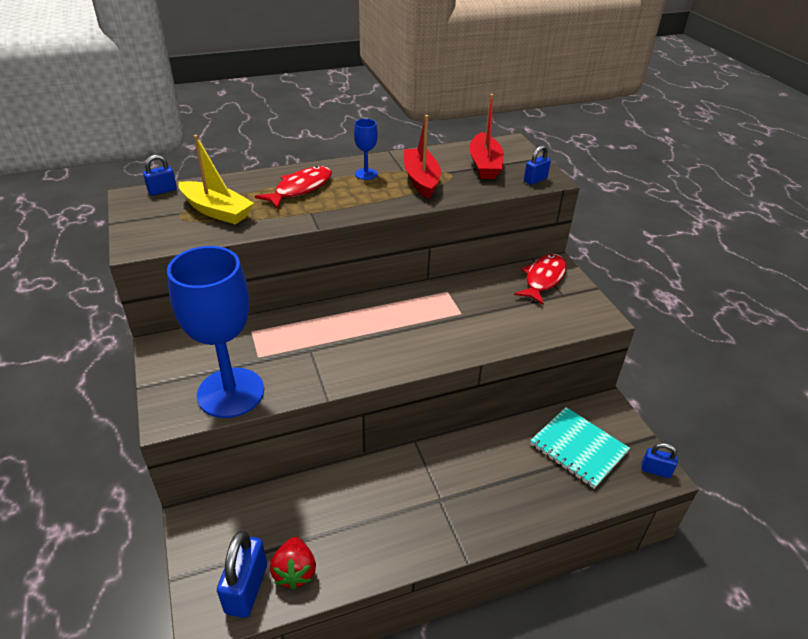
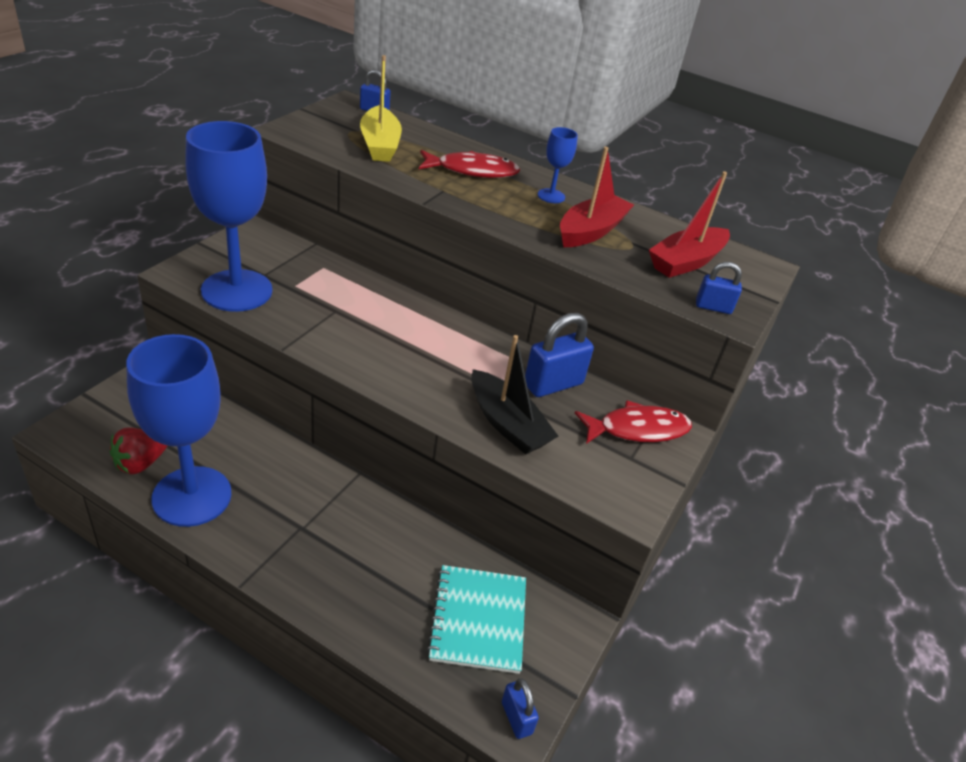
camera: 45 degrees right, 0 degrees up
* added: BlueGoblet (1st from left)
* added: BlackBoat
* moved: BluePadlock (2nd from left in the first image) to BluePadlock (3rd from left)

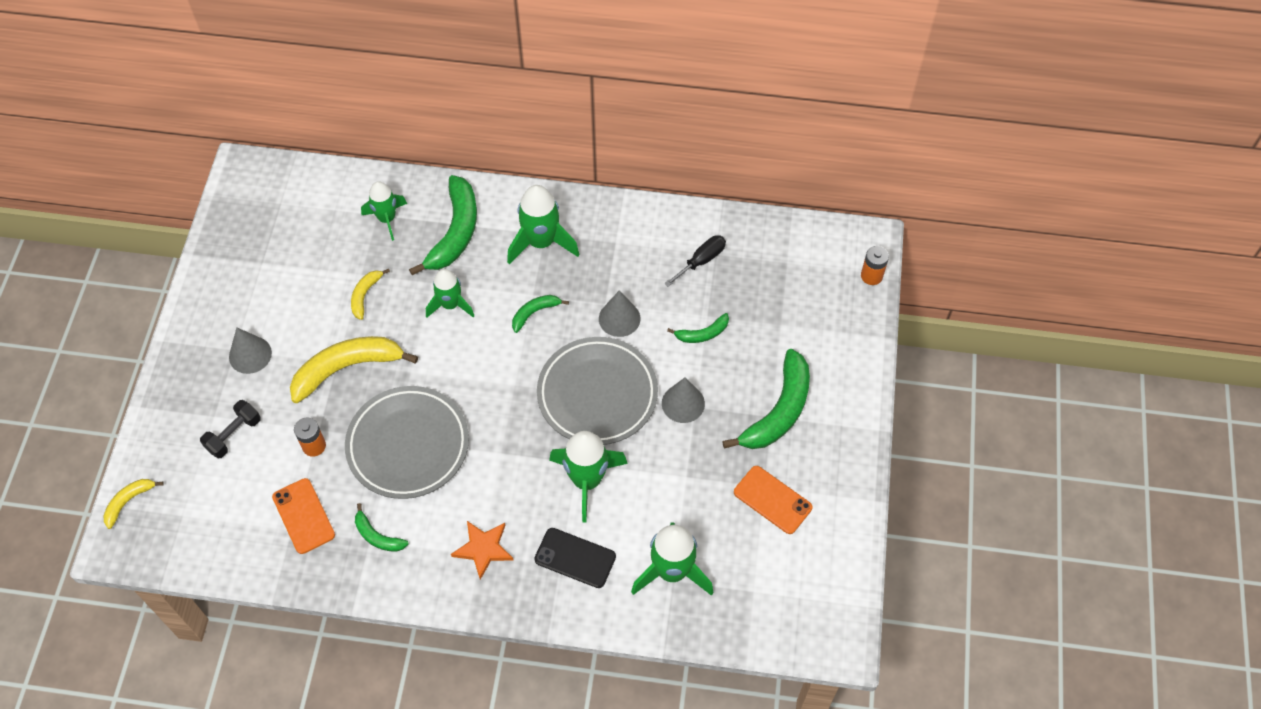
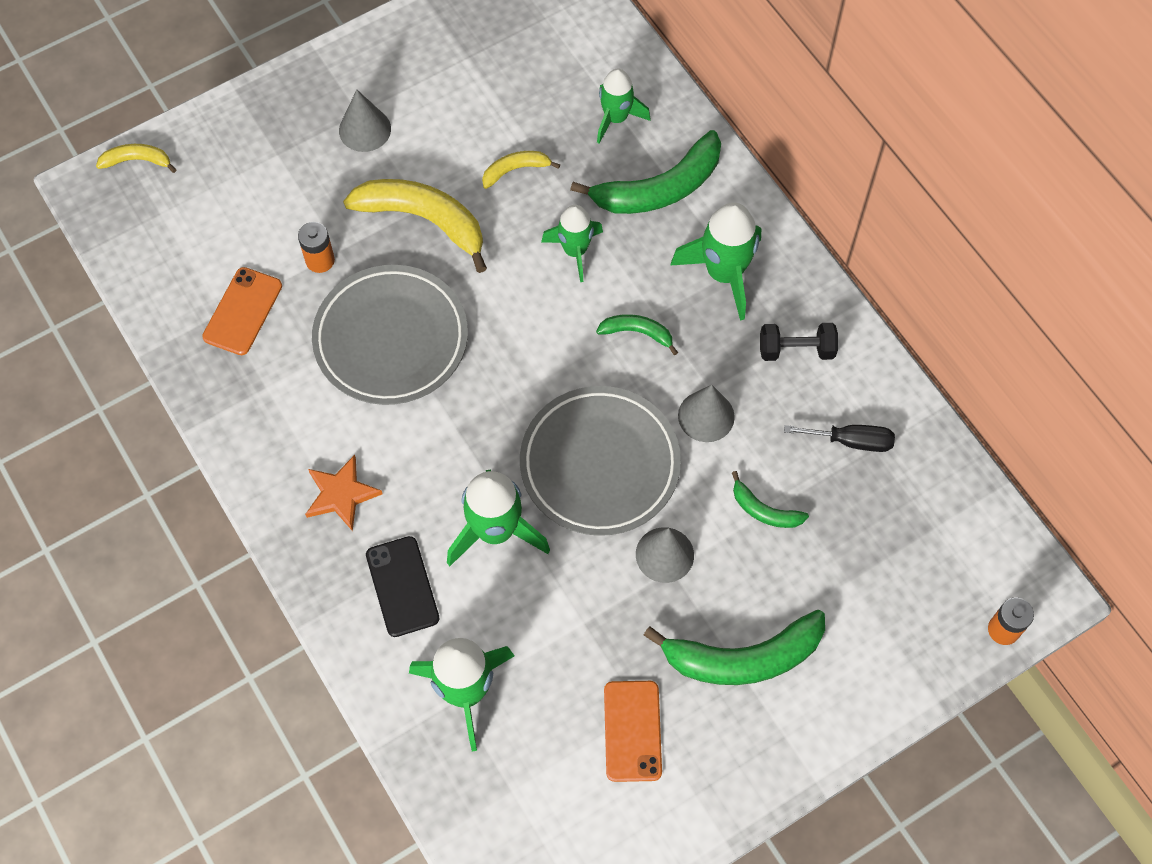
camera: 50 degrees right, 5 degrees up
* moved: BlackDumbbell
* removed: GreenBanana (1st from left)

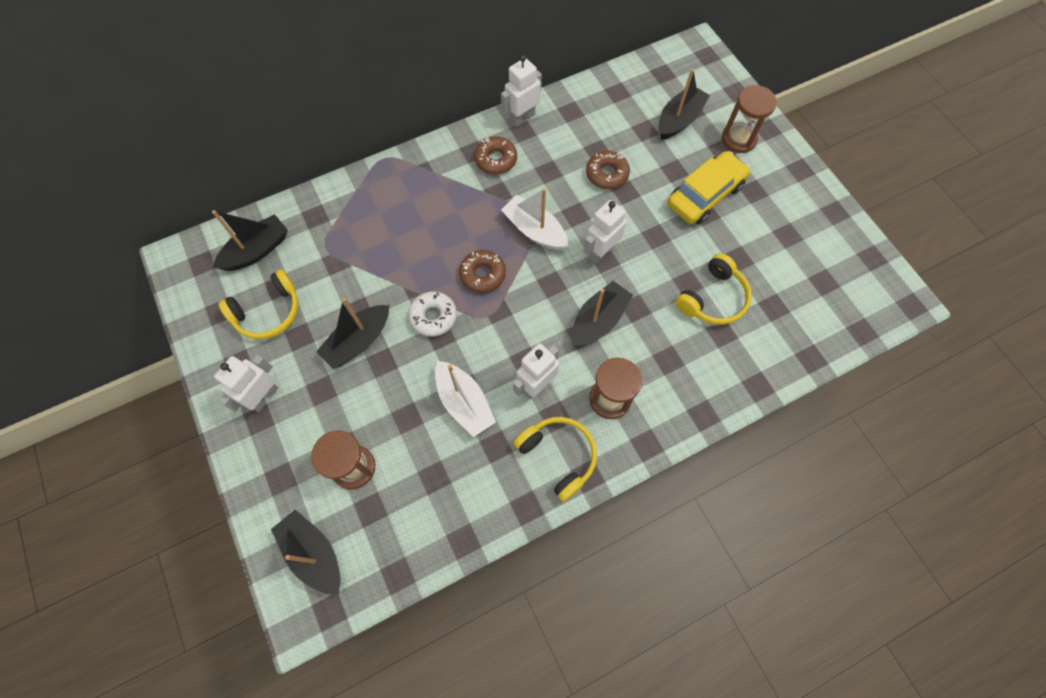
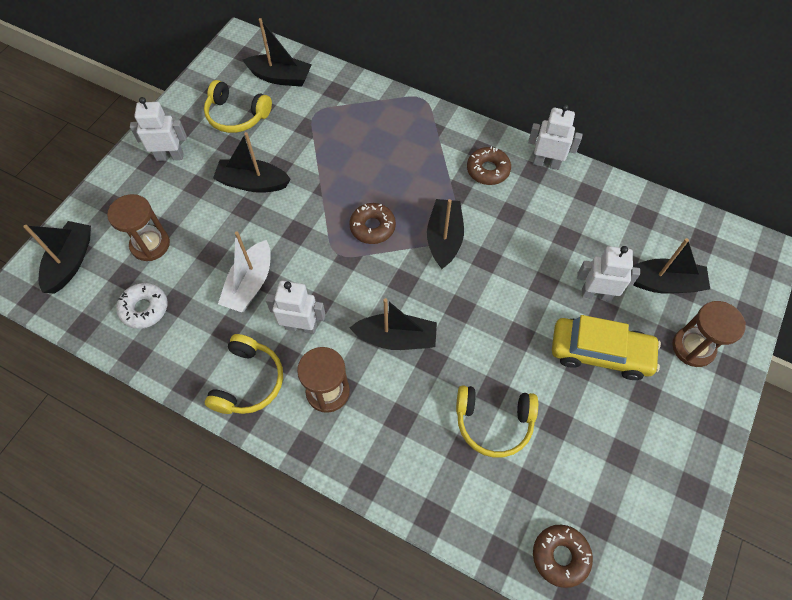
camera: 55 degrees right, 5 degrees down
* moved: WhiteDonut
* recoloured: WhiteBoat (2nd from left) to BlackBoat (5th from left)
* moved: BrownDonut (3rd from left)
* moved: WhiteRobot (4th from left)

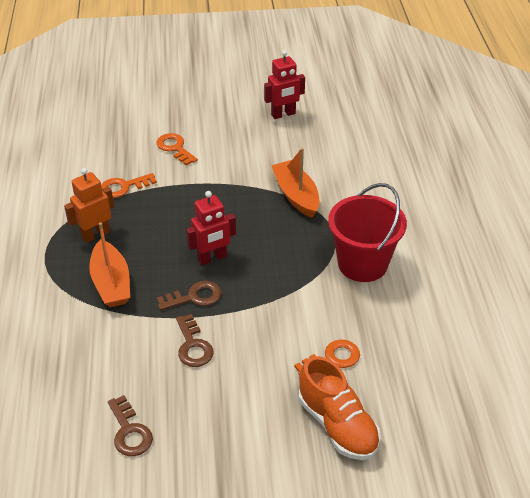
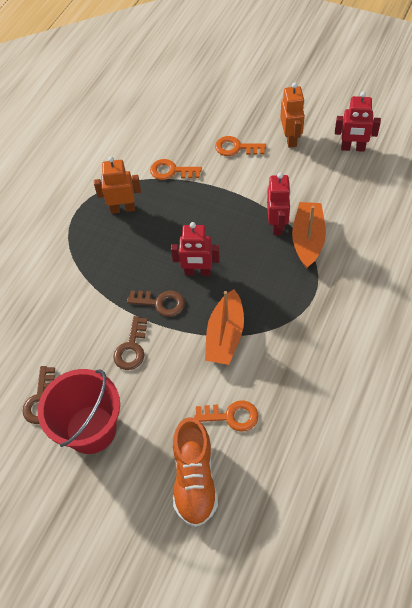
camera: 35 degrees right, 15 degrees up
* moved: RedBucket
* moved: OrangeBoat (1st from left)
* turned: OrangeKey (2nd from left in the first image) 75 degrees counterclockwise
* added: RedRobot (2nd from left)
* added: OrangeRobot (2nd from left)

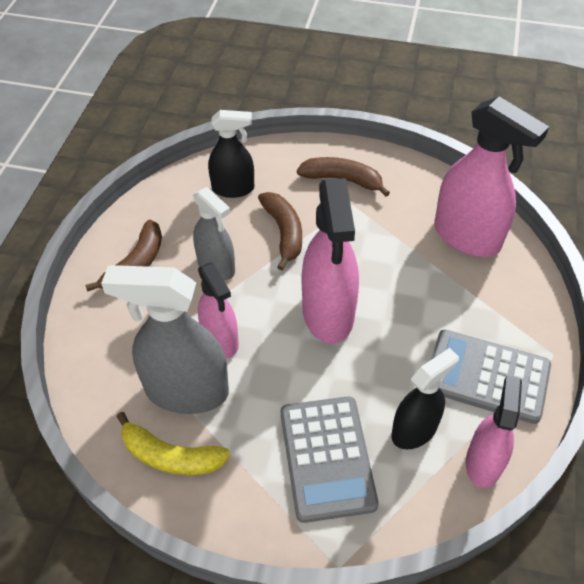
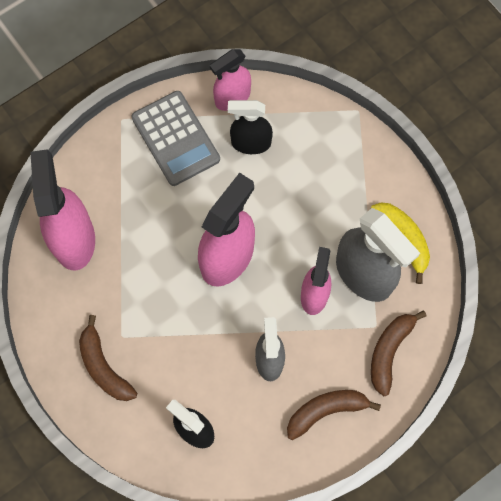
camera: 140 degrees left, 20 degrees up
* moved: BrownBanana (2nd from left in the first image) to BrownBanana (3rd from left)
* removed: GreyCalculator (1st from left)

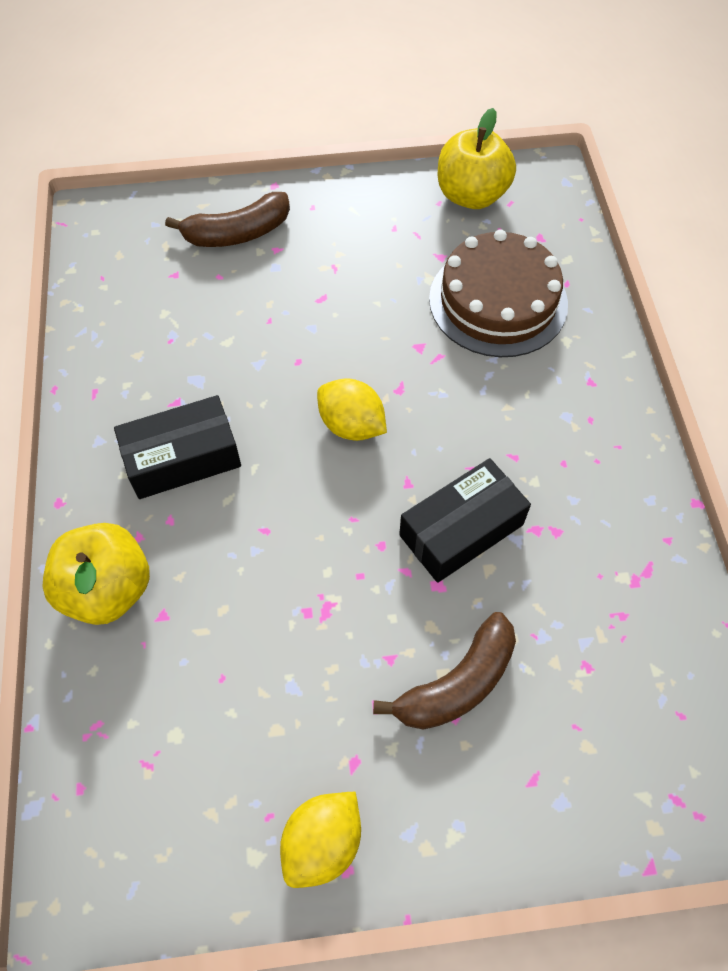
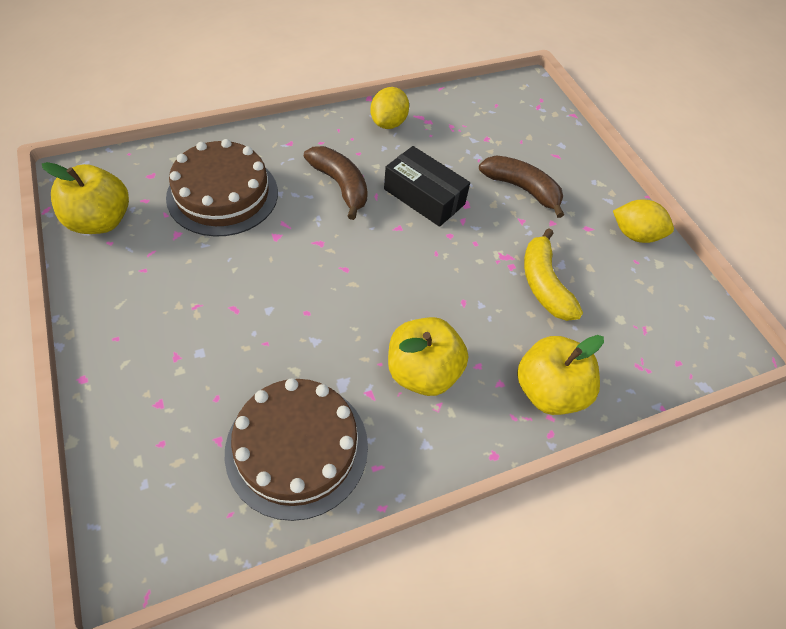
camera: 110 degrees left, 5 degrees down
* added: BrownCake (2nd from left)
* moved: BrownBanana (1st from left)
* moved: YellowLemon (2nd from left in the first image) to YellowLemon (1st from left)
* replaced: BlackBox (1st from left) to YellowApple (2nd from left)
* added: YellowBanana

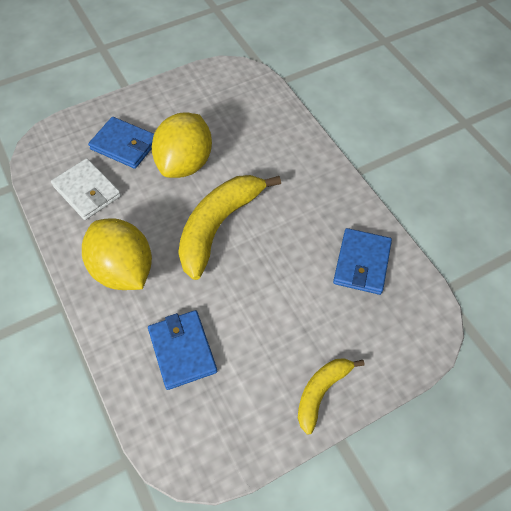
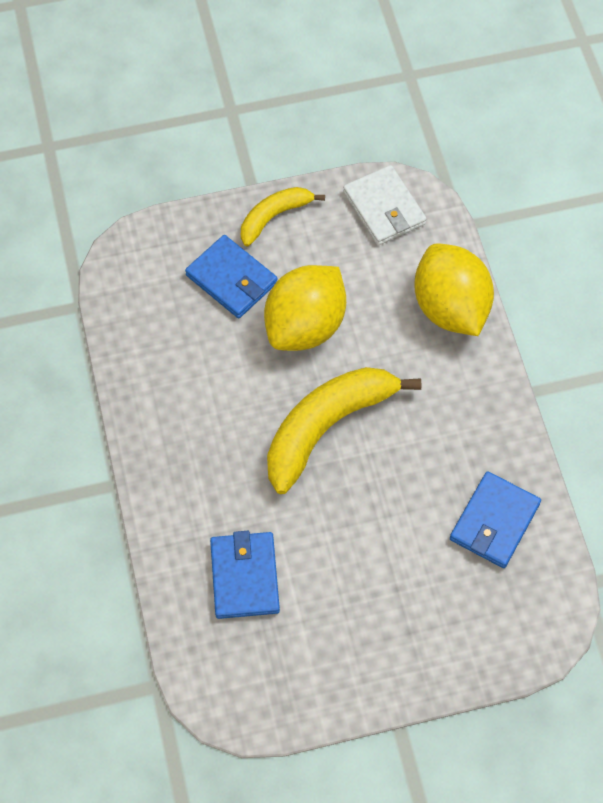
camera: 15 degrees right, 5 degrees up
* moved: YellowBanana (2nd from left in the first image) to YellowBanana (1st from left)
* moved: WhiteWallet
* moved: YellowLemon (1st from left in the first image) to YellowLemon (2nd from left)

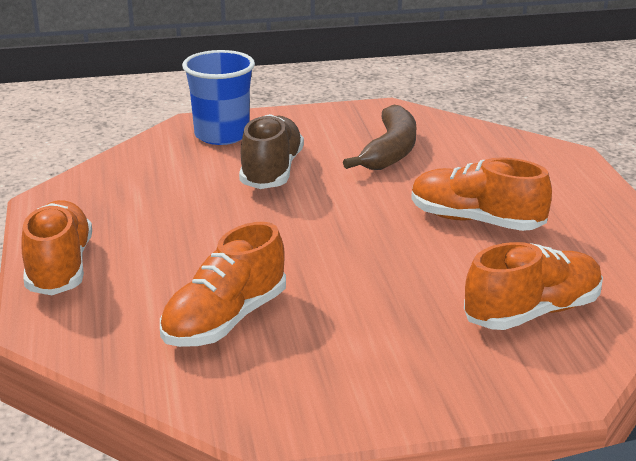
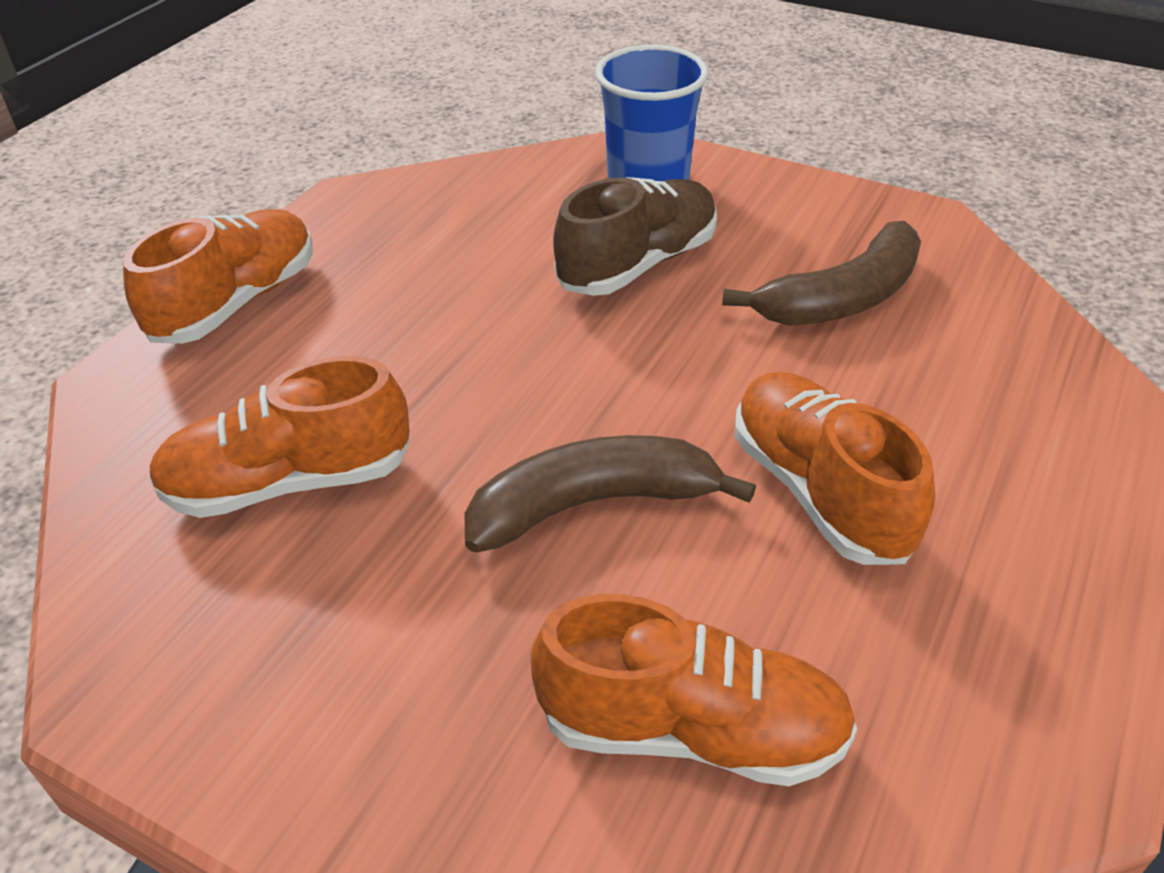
camera: 40 degrees right, 15 degrees up
* added: BrownBanana (1st from left)

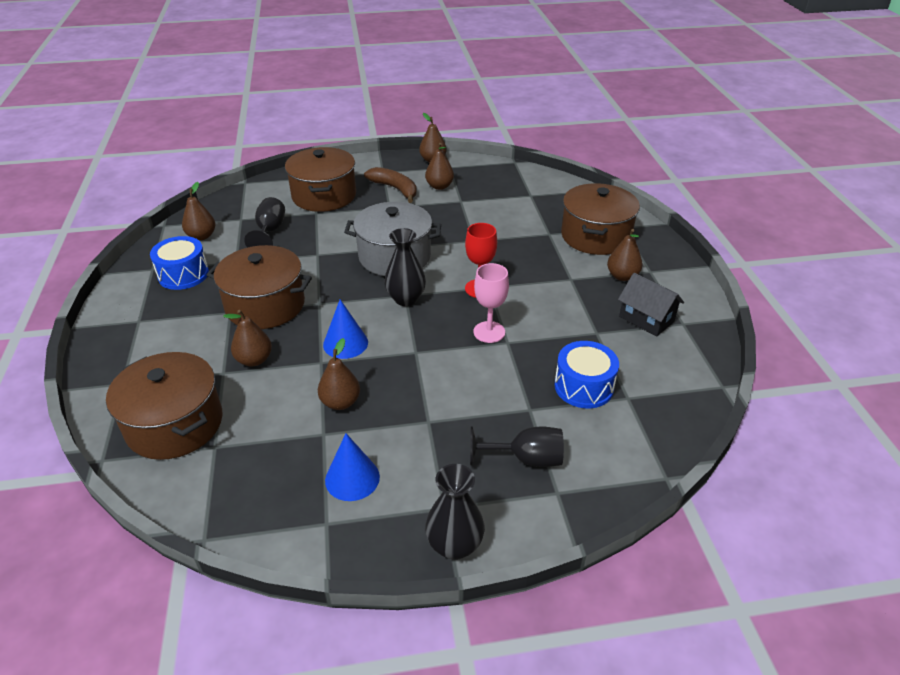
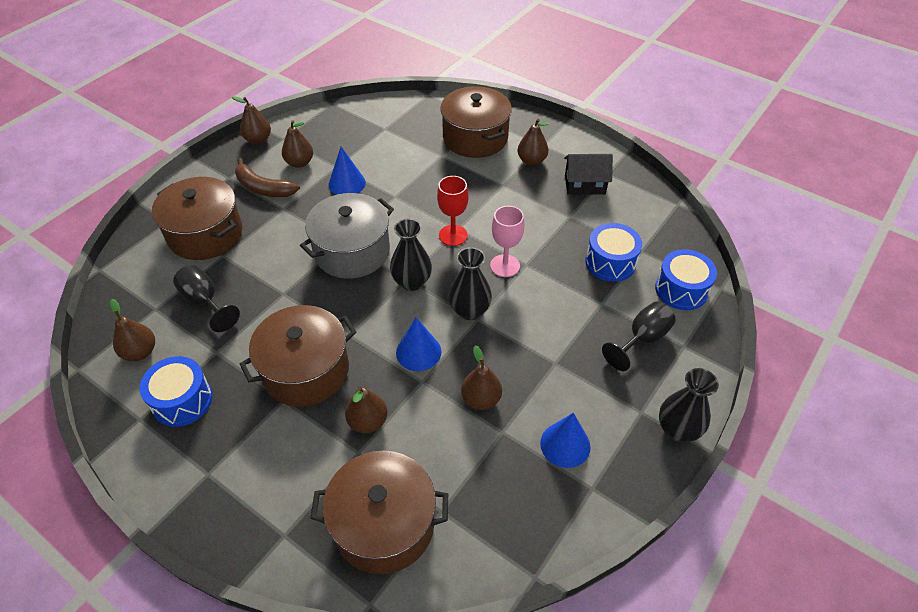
camera: 45 degrees left, 10 degrees up
* turned: BrownBanana 150 degrees counterclockwise
* added: BlueCone (1st from left)
* added: BlackVase (2nd from left)
* added: BlueDrum (3rd from left)

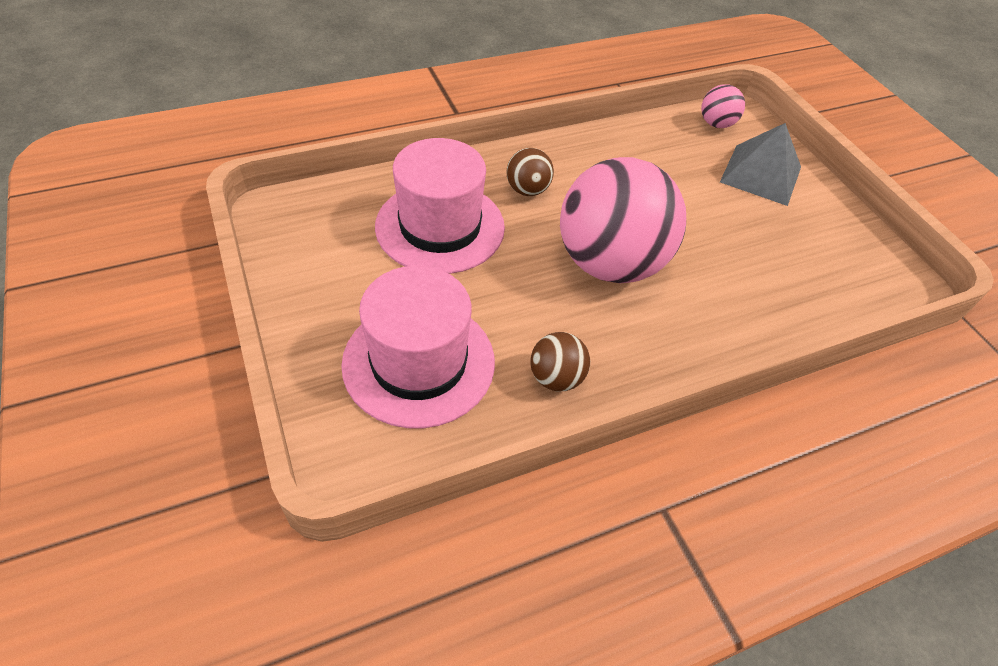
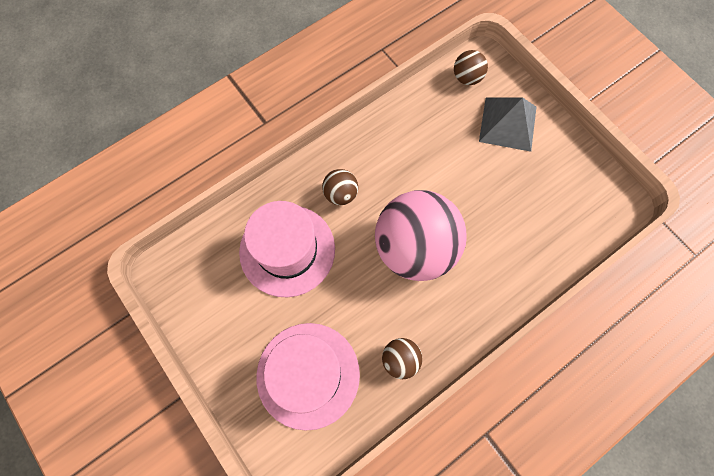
camera: 10 degrees left, 20 degrees up
* recoloured: PinkBall (2nd from left) to BrownBall (3rd from left)

